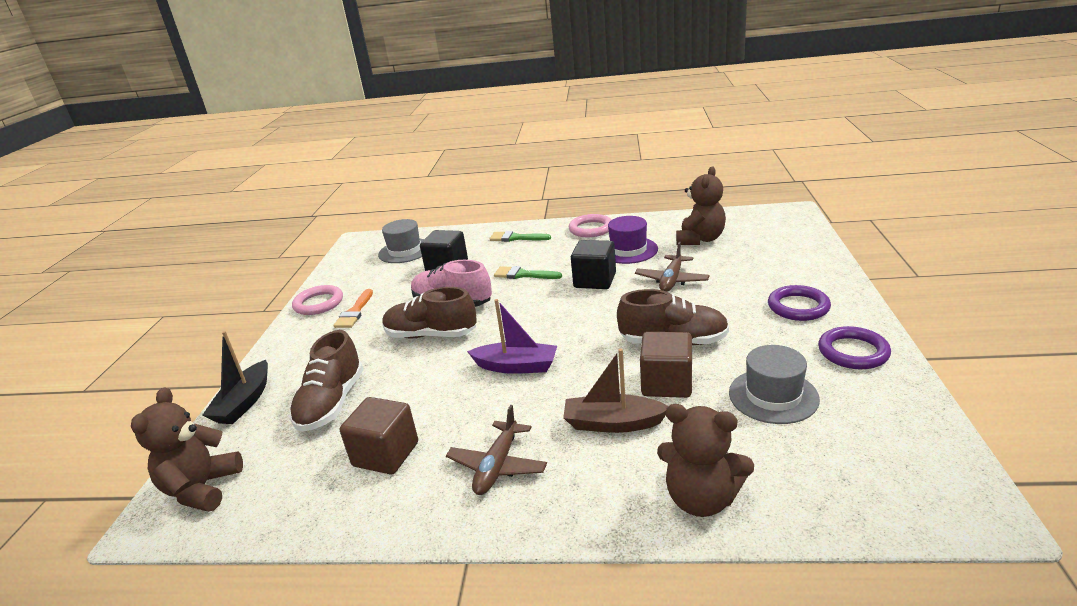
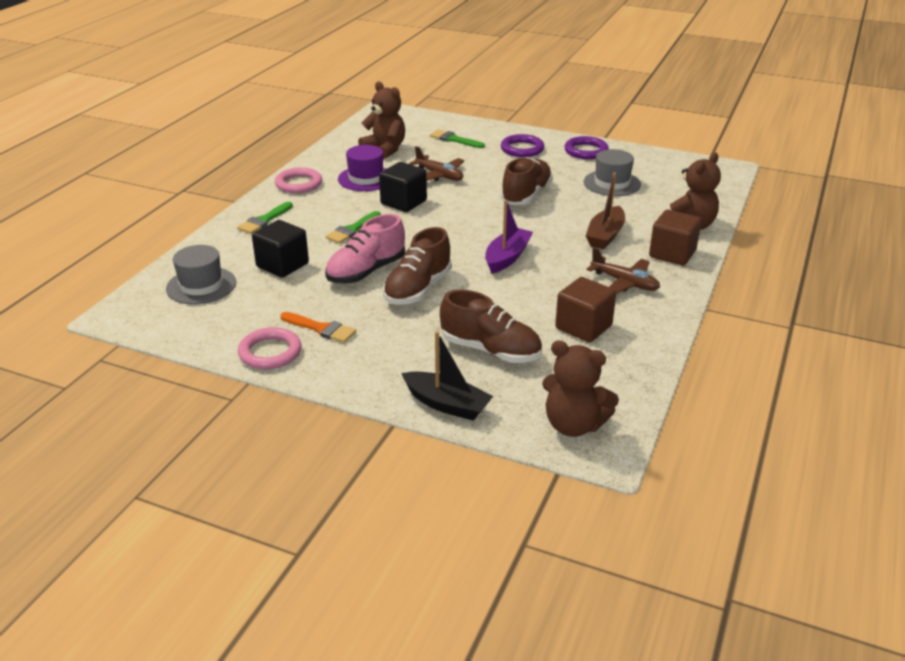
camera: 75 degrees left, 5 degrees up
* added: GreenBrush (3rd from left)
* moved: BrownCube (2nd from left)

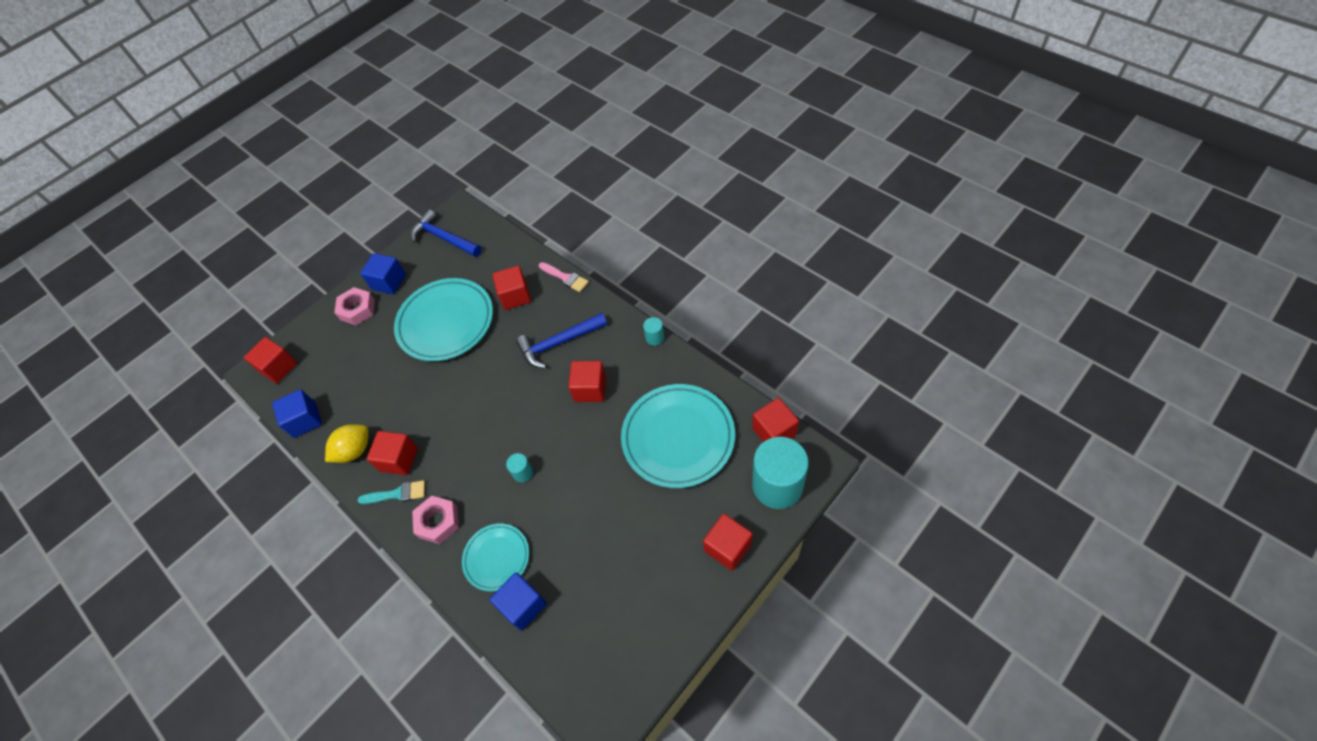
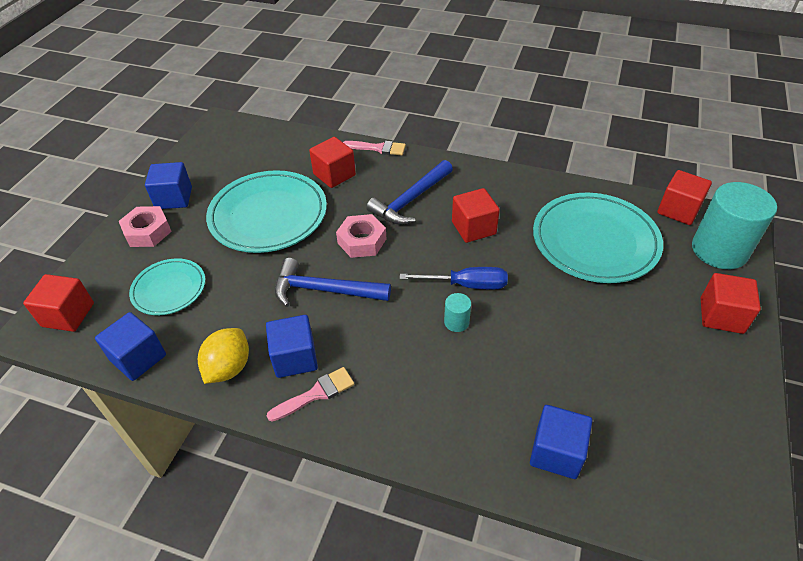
camera: 30 degrees left, 10 degrees down
* moved: TurquoisePlate (2nd from left in the first image) to TurquoisePlate (1st from left)
* recoloured: RedCube (2nd from left) to BlueCube (3rd from left)
* recoloured: TurquoiseBrush to PinkBrush (1st from left)
* moved: BlueHammer (1st from left)
* moved: PinkNut (2nd from left)
* added: BlueScrewdriver
* removed: TurquoiseCylinder (2nd from left)

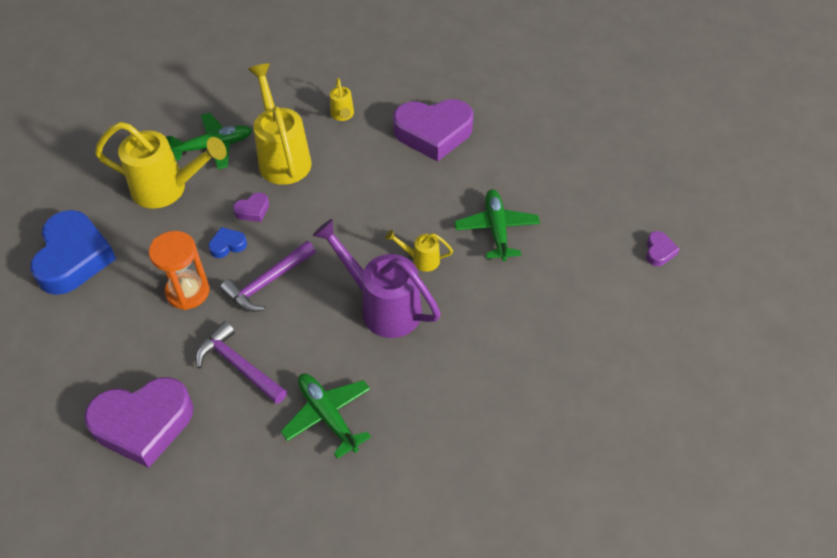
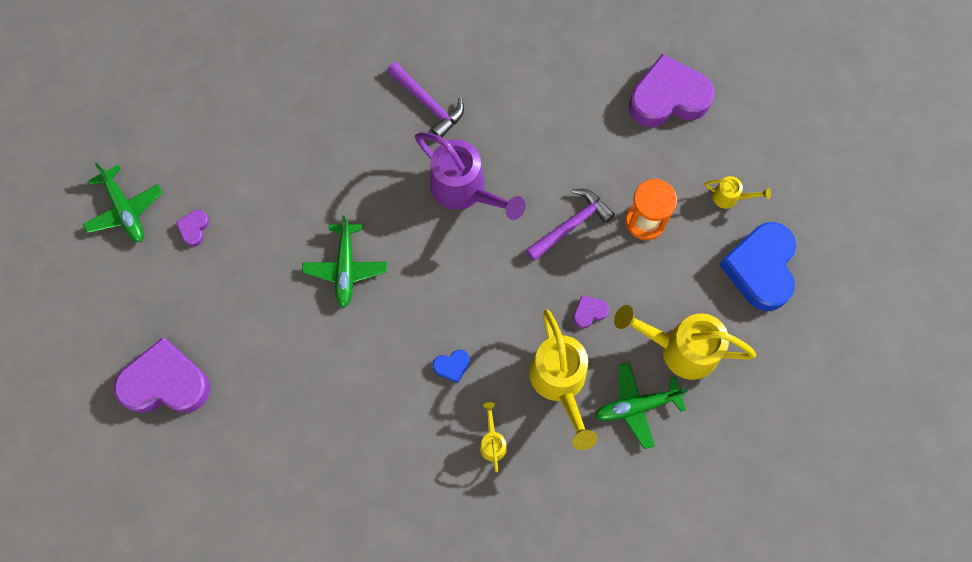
camera: 175 degrees left, 20 degrees up
* moved: GreenPlane (2nd from left in the first image) to GreenPlane (1st from left)
* moved: PurpleHeart (3rd from left in the first image) to PurpleHeart (1st from left)
* moved: PurpleHammer (1st from left)
* moved: BlueHeart (2nd from left in the first image) to BlueHeart (1st from left)
* moved: YellowWateringCan (4th from left)

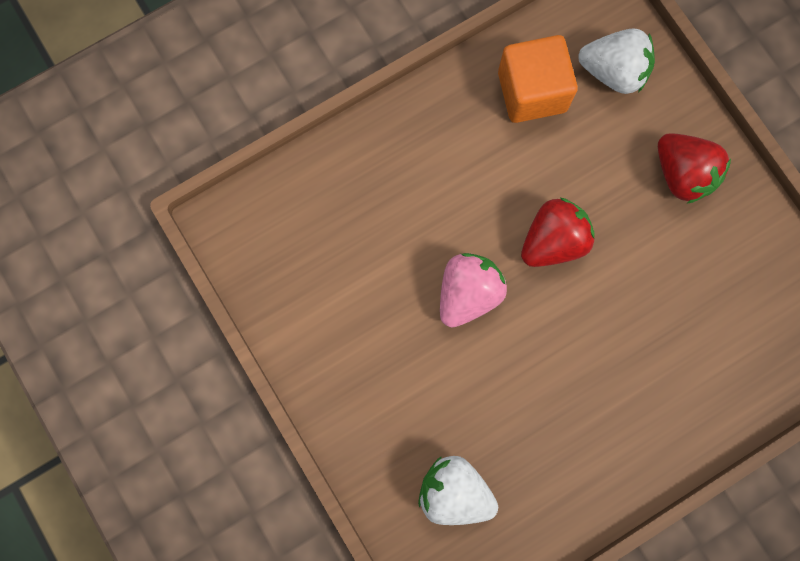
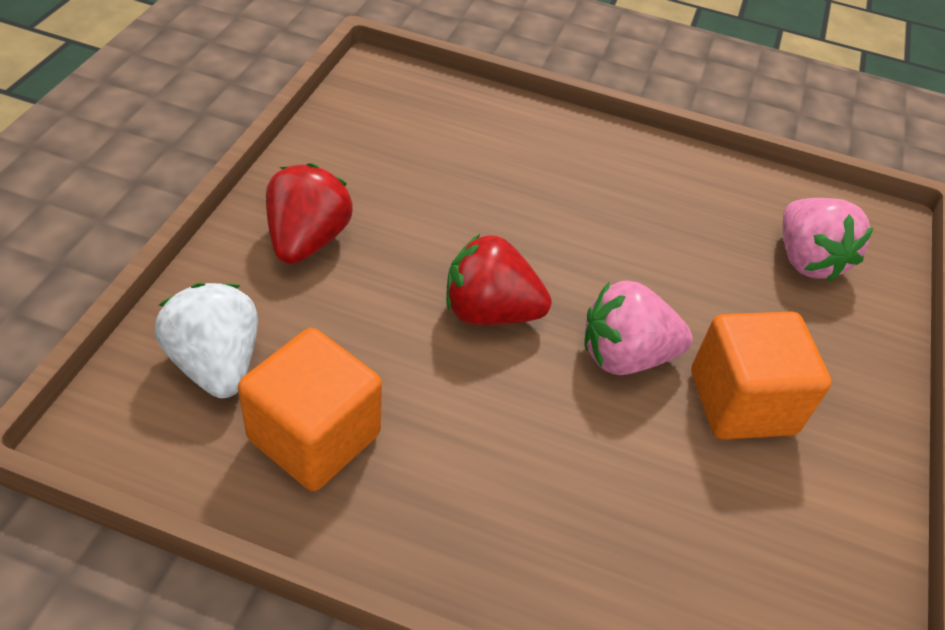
camera: 135 degrees left, 30 degrees down
* added: OrangeCube (2nd from left)
* recoloured: WhiteStrawberry (1st from left) to PinkStrawberry (2nd from left)

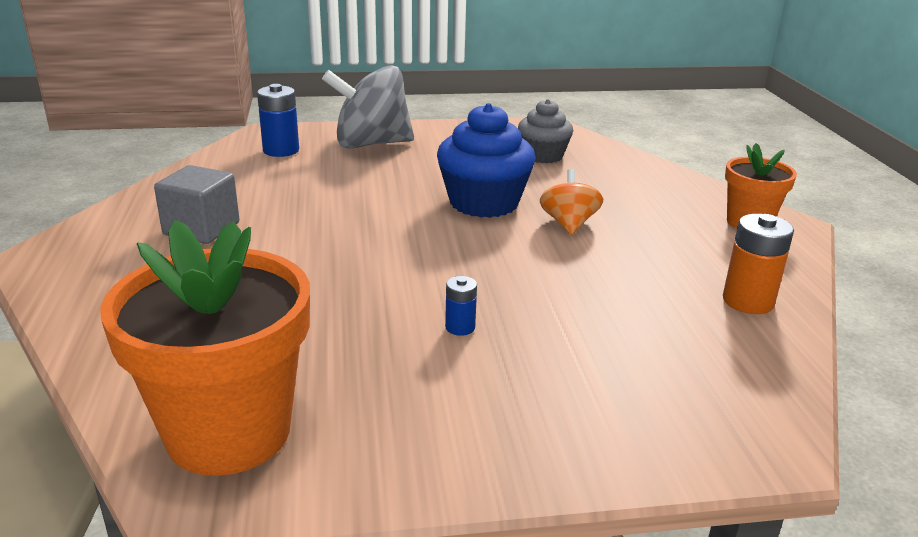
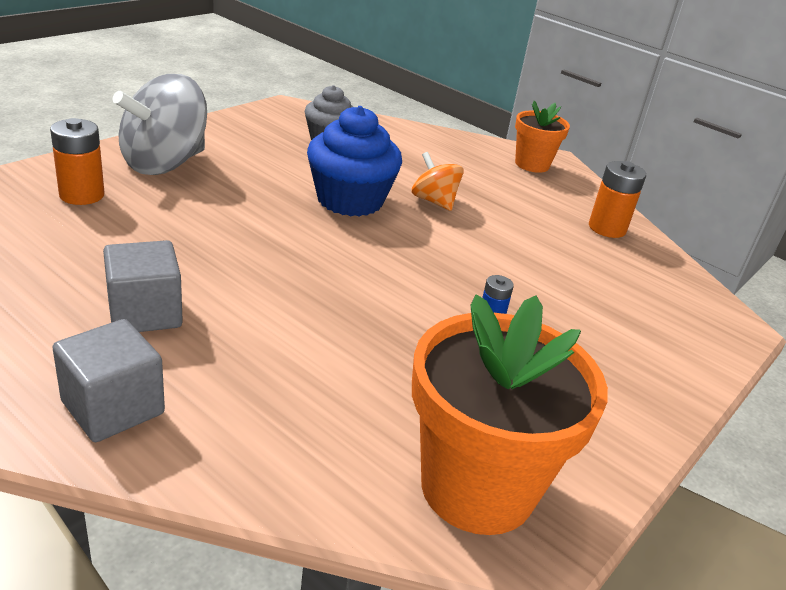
camera: 45 degrees left, 5 degrees up
* recoloured: BlueBattery (1st from left) to OrangeBattery (1st from left)
* added: GreyCube (1st from left)

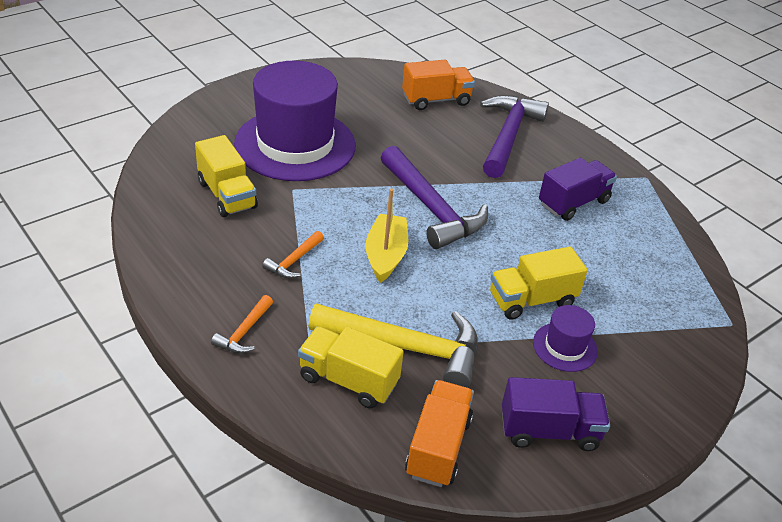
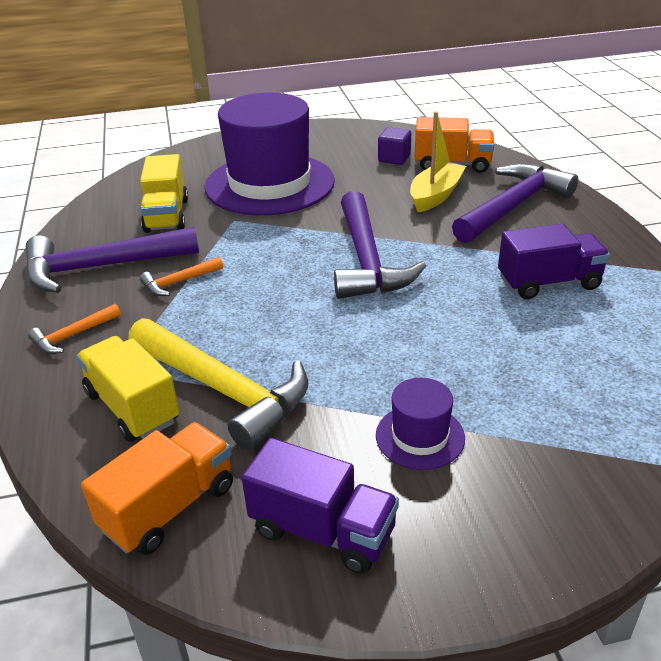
camera: 30 degrees right, 5 degrees down
* added: PurpleHammer (1st from left)
* added: PurpleCube
* moved: YellowBoat
* removed: YellowTruck (3rd from left)

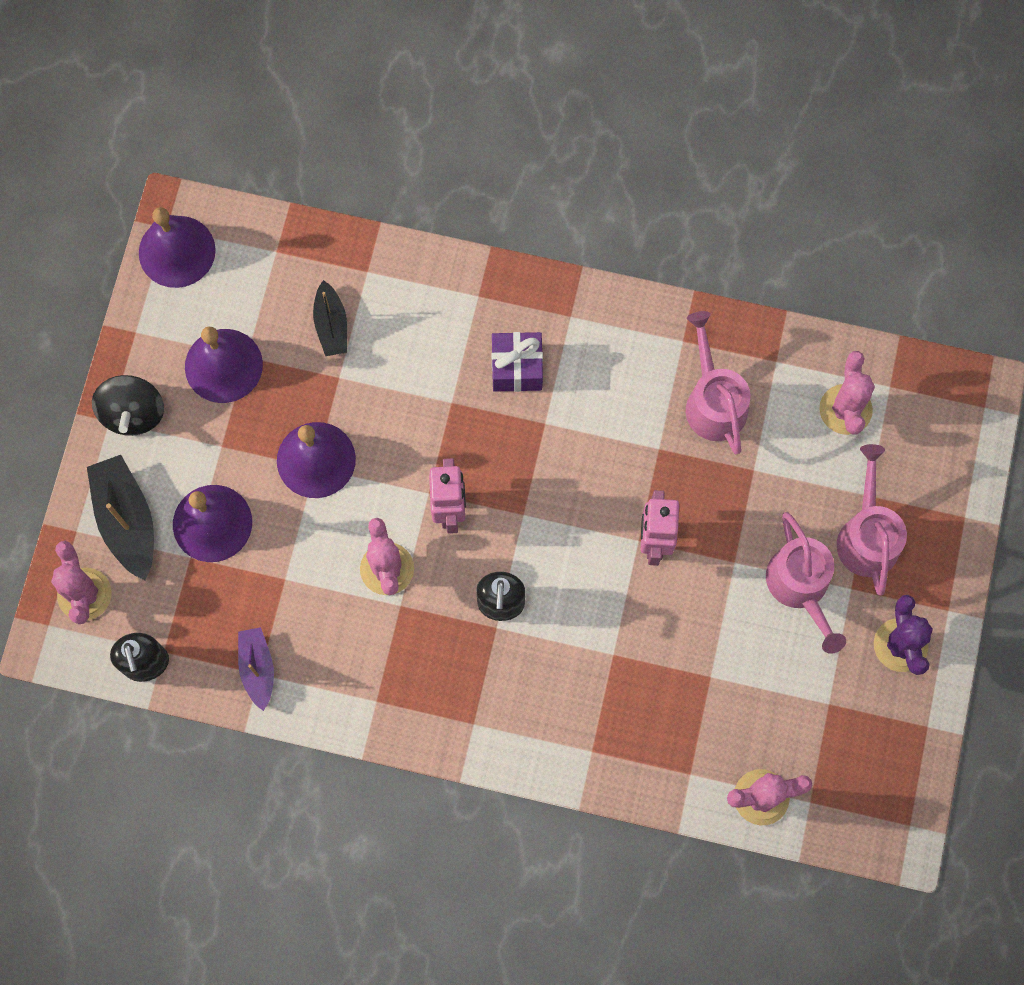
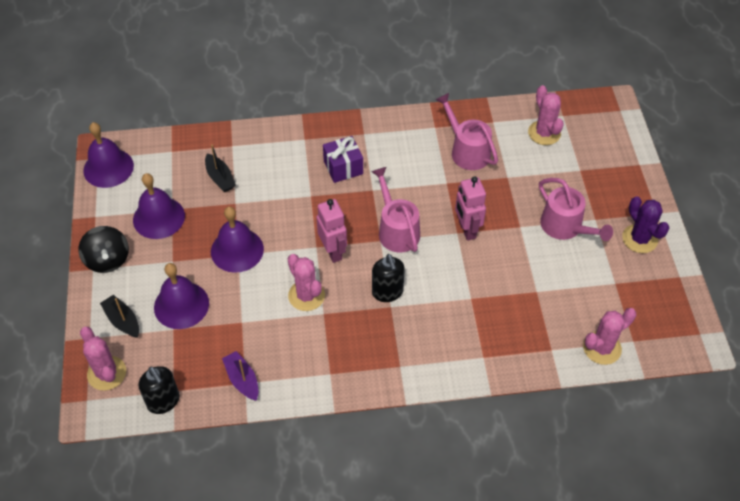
camera: 20 degrees left, 20 degrees down
* resized: BlackBoat (1st from left) x0.63
* moved: PinkWateringCan (3rd from left in the first image) to PinkWateringCan (1st from left)

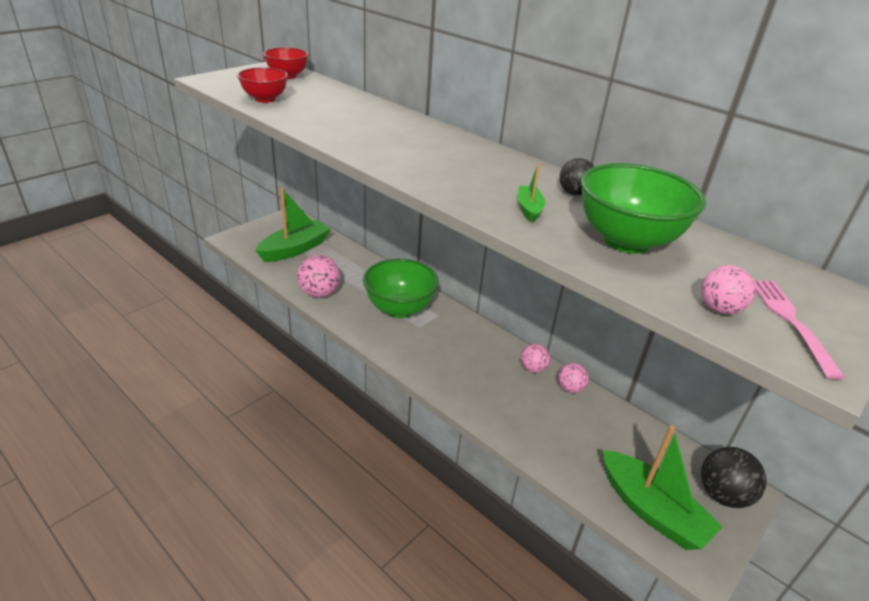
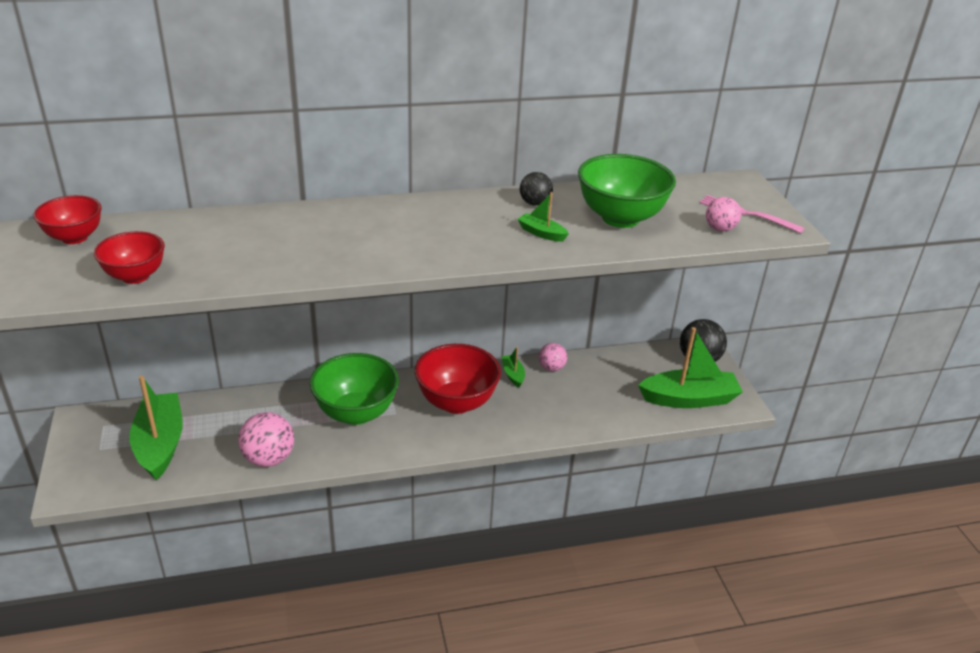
camera: 55 degrees left, 0 degrees up
* added: RedBowl (3rd from left)
* replaced: PinkBall (2nd from left) to GreenBoat (2nd from left)

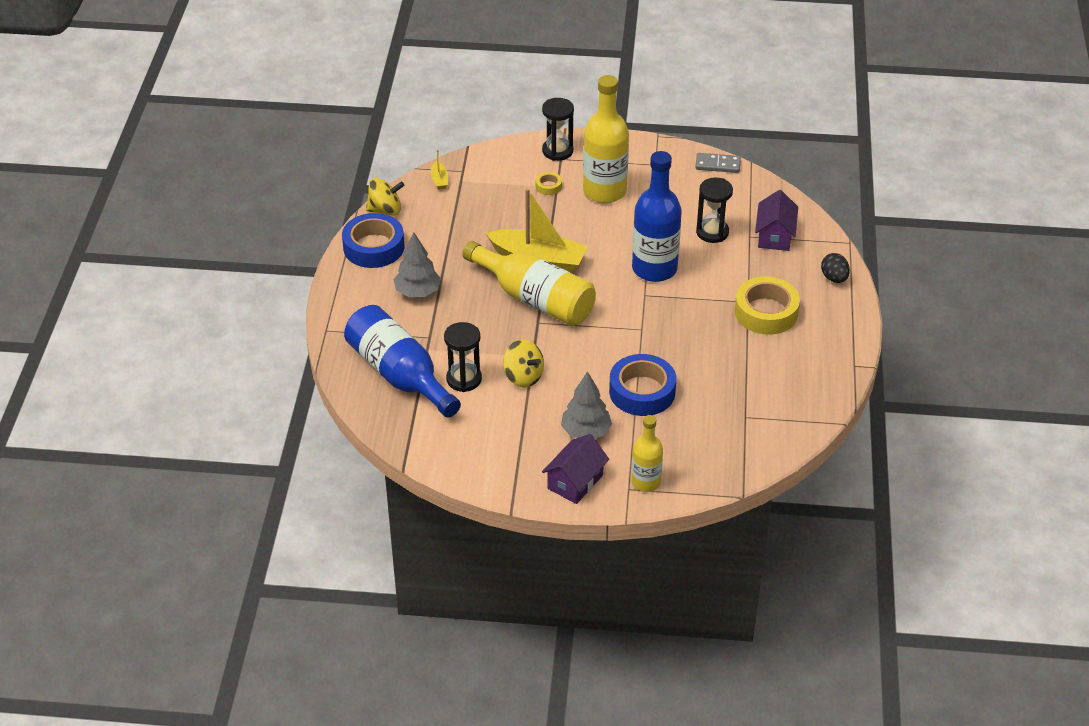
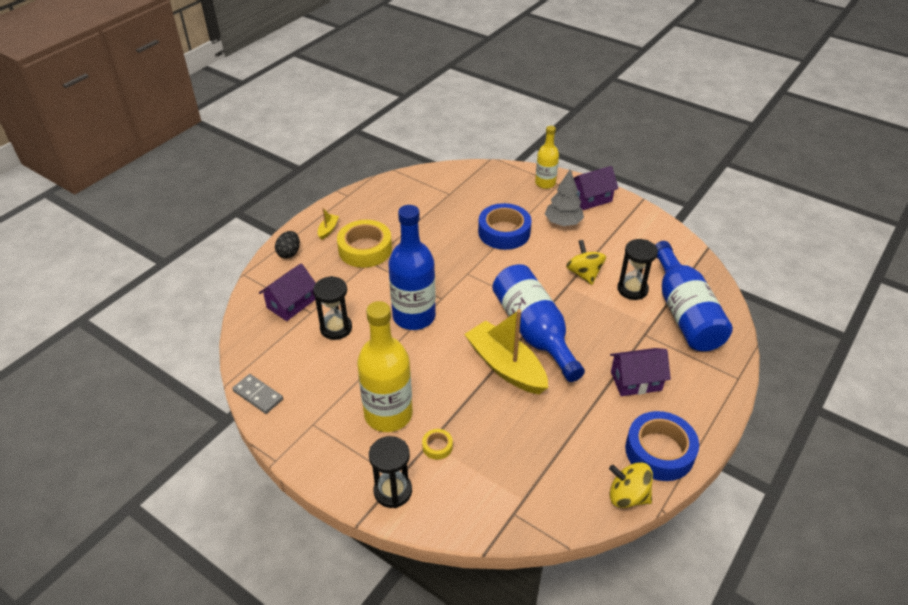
camera: 150 degrees left, 0 degrees up
* moved: YellowBoat (1st from left)
* recoloured: YellowBottle (1st from left) to BlueBottle (2nd from left)
* replaced: GreyTree (1st from left) to PurpleHouse (3rd from left)

